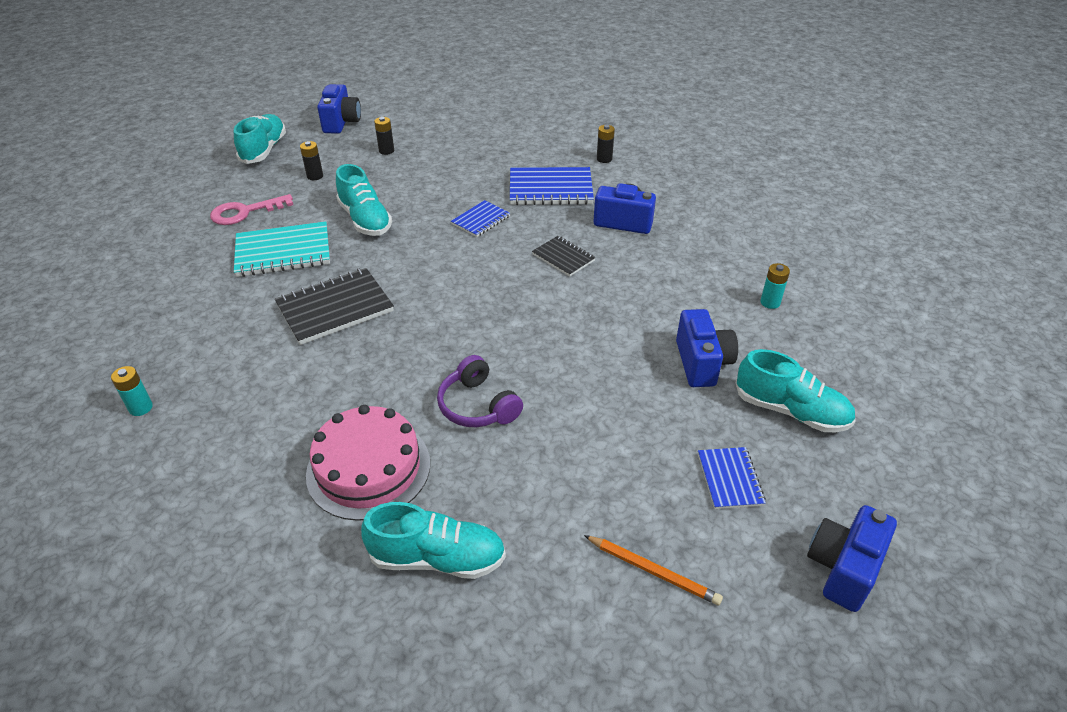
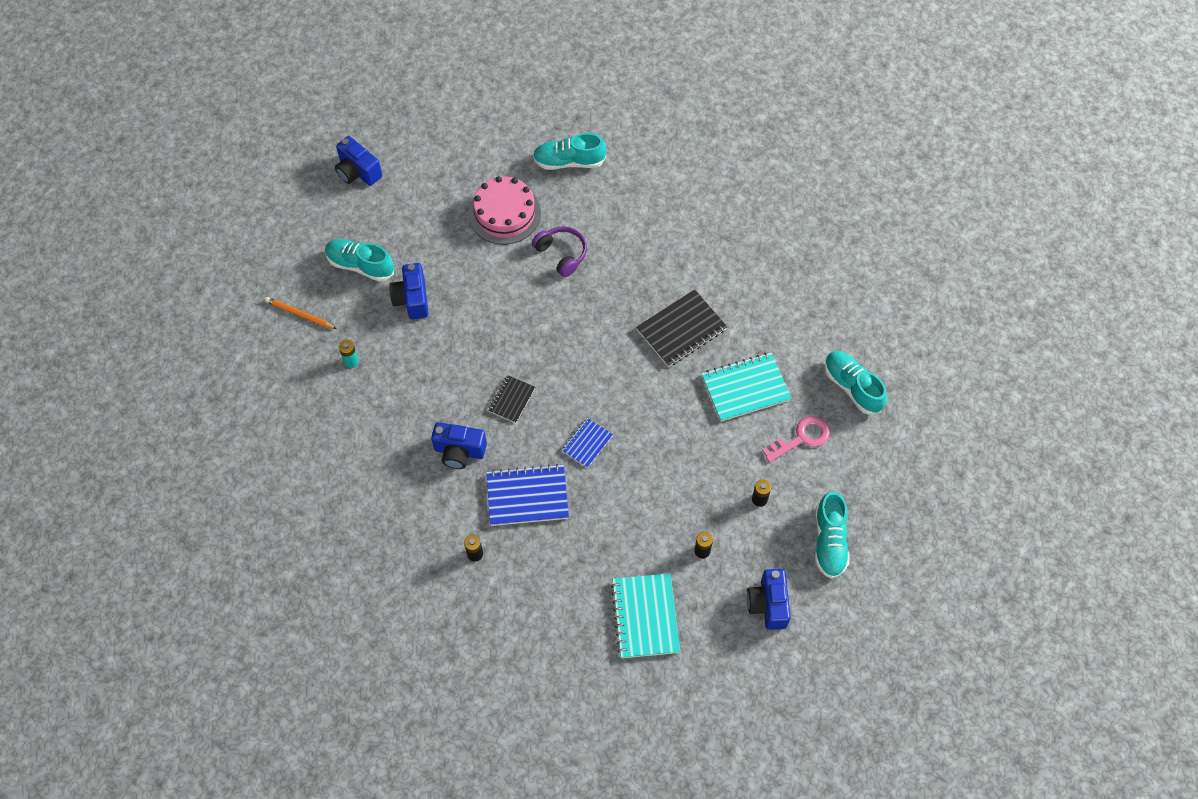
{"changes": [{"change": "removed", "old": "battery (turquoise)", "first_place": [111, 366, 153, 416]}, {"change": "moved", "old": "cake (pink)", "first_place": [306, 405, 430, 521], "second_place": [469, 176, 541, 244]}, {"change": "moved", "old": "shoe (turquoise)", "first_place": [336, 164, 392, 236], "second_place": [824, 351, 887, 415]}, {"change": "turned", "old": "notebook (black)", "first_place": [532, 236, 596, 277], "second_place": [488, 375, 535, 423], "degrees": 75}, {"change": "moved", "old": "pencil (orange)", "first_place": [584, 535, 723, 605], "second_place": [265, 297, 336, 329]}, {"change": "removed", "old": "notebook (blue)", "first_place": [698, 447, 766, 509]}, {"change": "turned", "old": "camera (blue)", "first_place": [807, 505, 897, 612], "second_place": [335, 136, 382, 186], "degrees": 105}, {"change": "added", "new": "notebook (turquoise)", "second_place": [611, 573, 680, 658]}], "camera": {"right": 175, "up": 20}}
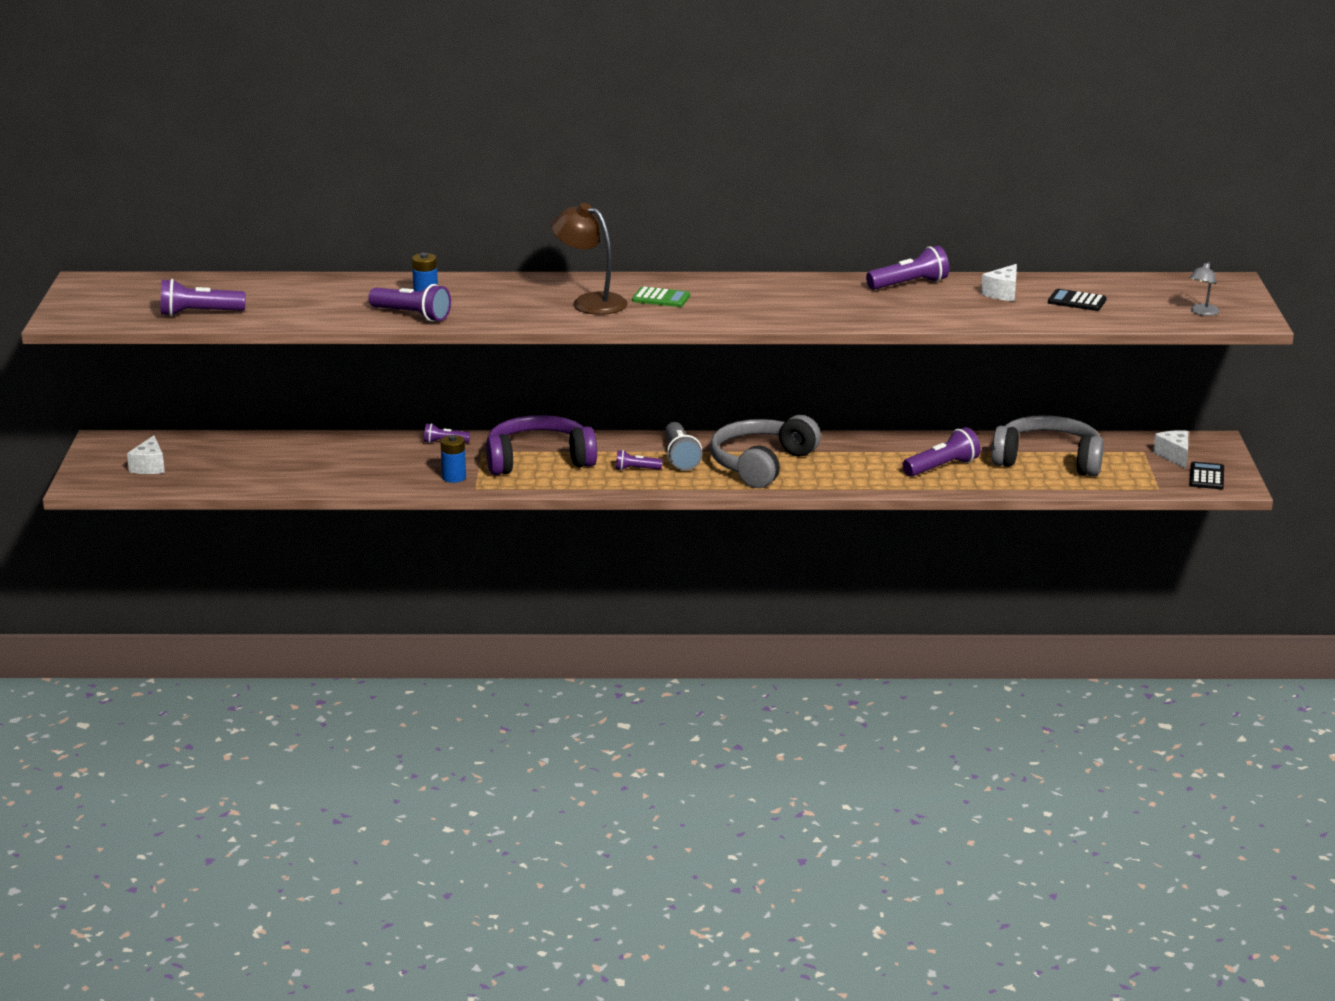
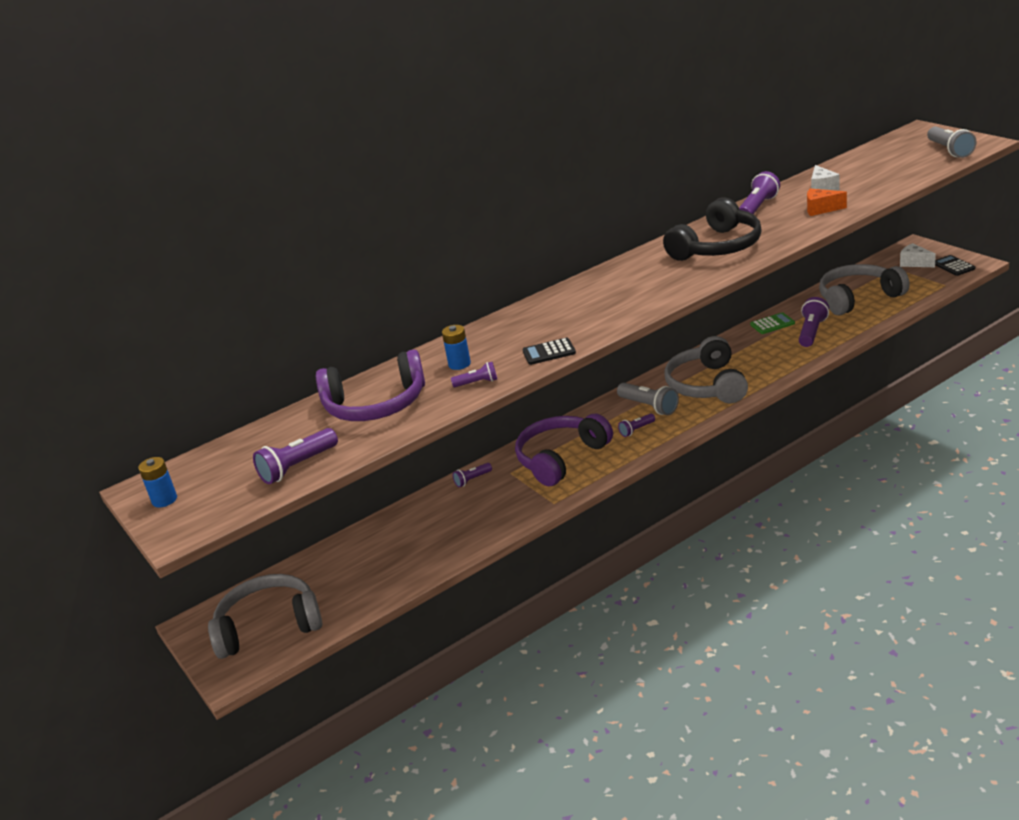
{"changes": [{"change": "replaced", "old": "cheese (white)", "new": "headphones (grey)", "first_place": [127, 436, 165, 474], "second_place": [208, 574, 323, 659]}, {"change": "resized", "old": "flashlight (purple)", "first_place": [368, 284, 451, 322], "second_place": [451, 362, 497, 387], "factor": 0.58}, {"change": "moved", "old": "battery (blue)", "first_place": [440, 435, 466, 483], "second_place": [138, 457, 177, 508]}, {"change": "removed", "old": "lamp (brown)", "first_place": [551, 203, 627, 315]}, {"change": "moved", "old": "calculator (green)", "first_place": [632, 287, 690, 307], "second_place": [750, 312, 795, 334]}, {"change": "moved", "old": "calculator (black)", "first_place": [1048, 289, 1107, 311], "second_place": [522, 338, 576, 365]}, {"change": "replaced", "old": "lamp (grey)", "new": "flashlight (grey)", "first_place": [1190, 262, 1220, 316], "second_place": [927, 126, 976, 158]}, {"change": "added", "new": "headphones (purple)", "second_place": [316, 349, 425, 421]}, {"change": "added", "new": "headphones (black)", "second_place": [663, 197, 762, 261]}, {"change": "added", "new": "cheese (orange)", "second_place": [807, 188, 847, 216]}], "camera": {"right": -30, "up": 5}}
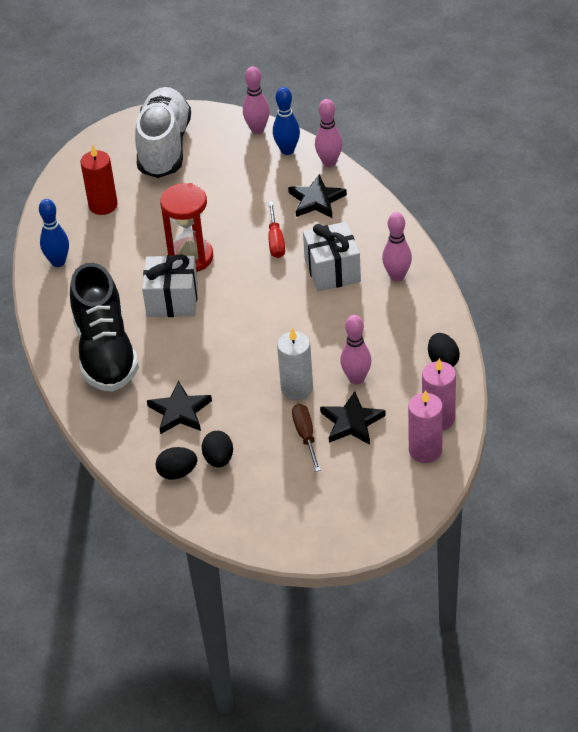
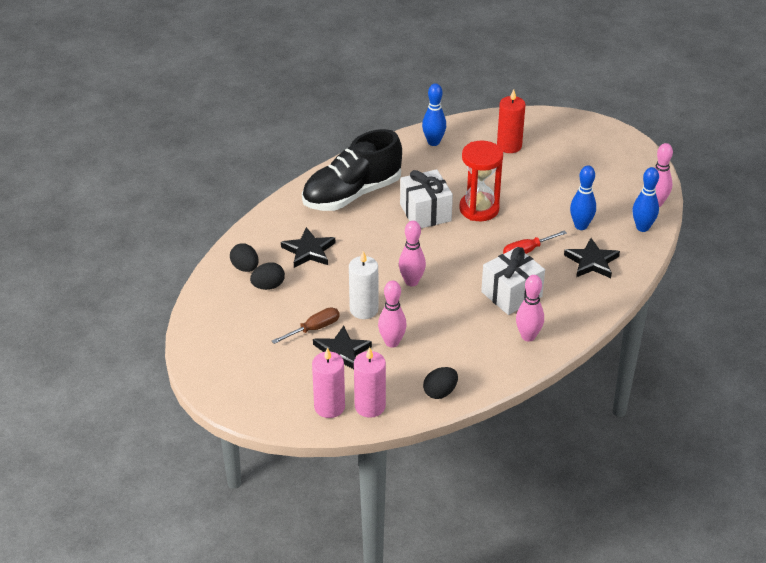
{"changes": [{"change": "removed", "old": "shoe (white)", "first_place": [135, 87, 191, 178]}, {"change": "moved", "old": "bowling pin (pink)", "first_place": [315, 99, 342, 167], "second_place": [399, 221, 426, 286]}, {"change": "added", "new": "bowling pin (blue)", "second_place": [570, 166, 596, 230]}], "camera": {"right": 65, "up": -5}}
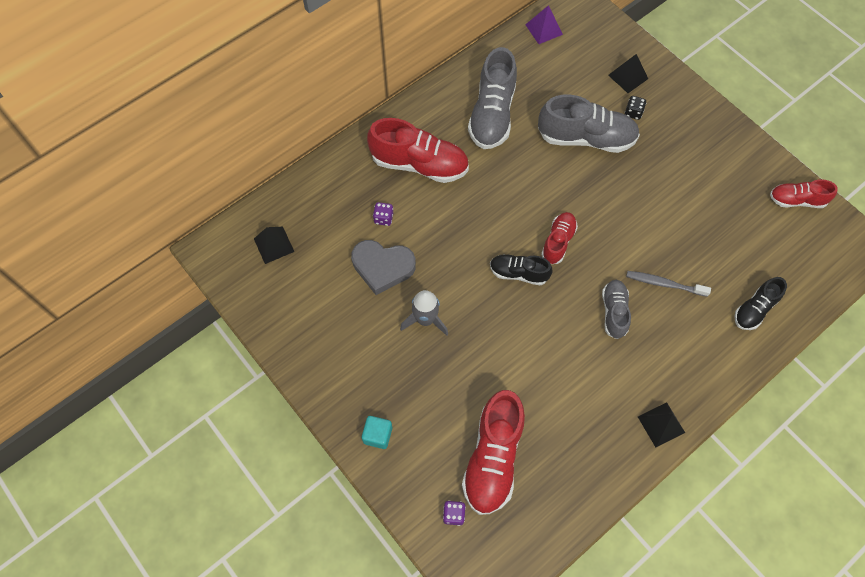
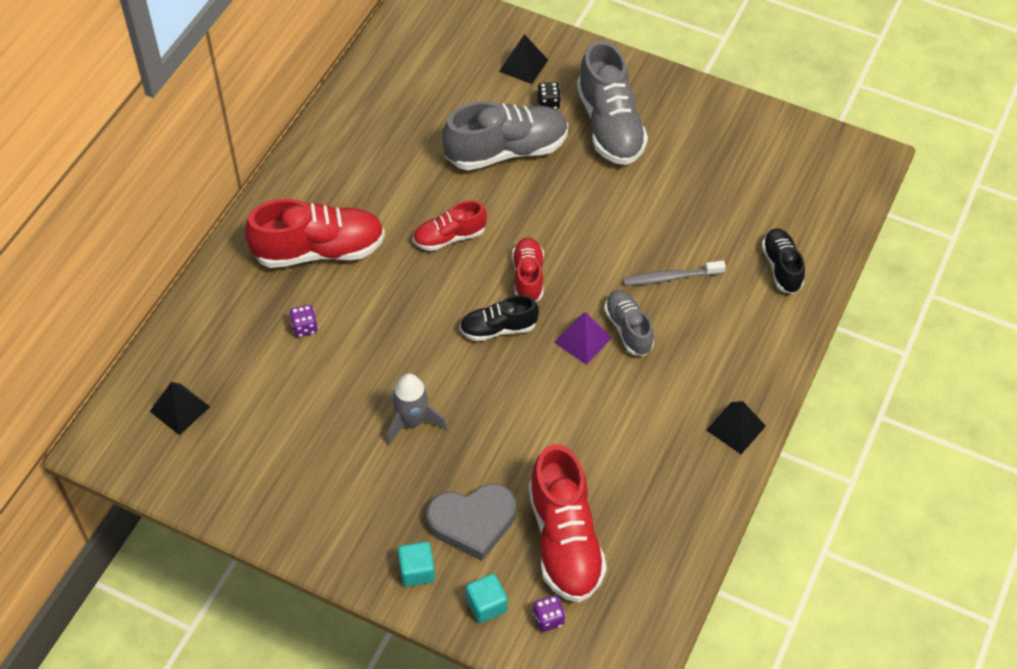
{"changes": [{"change": "moved", "old": "heart (grey)", "first_place": [351, 240, 416, 295], "second_place": [427, 484, 516, 561]}, {"change": "moved", "old": "shoe (grey)", "first_place": [468, 47, 517, 149], "second_place": [577, 41, 648, 165]}, {"change": "moved", "old": "pyramid (purple)", "first_place": [525, 5, 563, 44], "second_place": [554, 312, 612, 365]}, {"change": "turned", "old": "shoe (black)", "first_place": [734, 277, 787, 330], "second_place": [761, 228, 805, 294], "degrees": 150}, {"change": "moved", "old": "shoe (red)", "first_place": [770, 179, 838, 208], "second_place": [413, 201, 487, 251]}, {"change": "added", "new": "cube (turquoise)", "second_place": [466, 574, 508, 623]}], "camera": {"right": -25, "up": -10}}
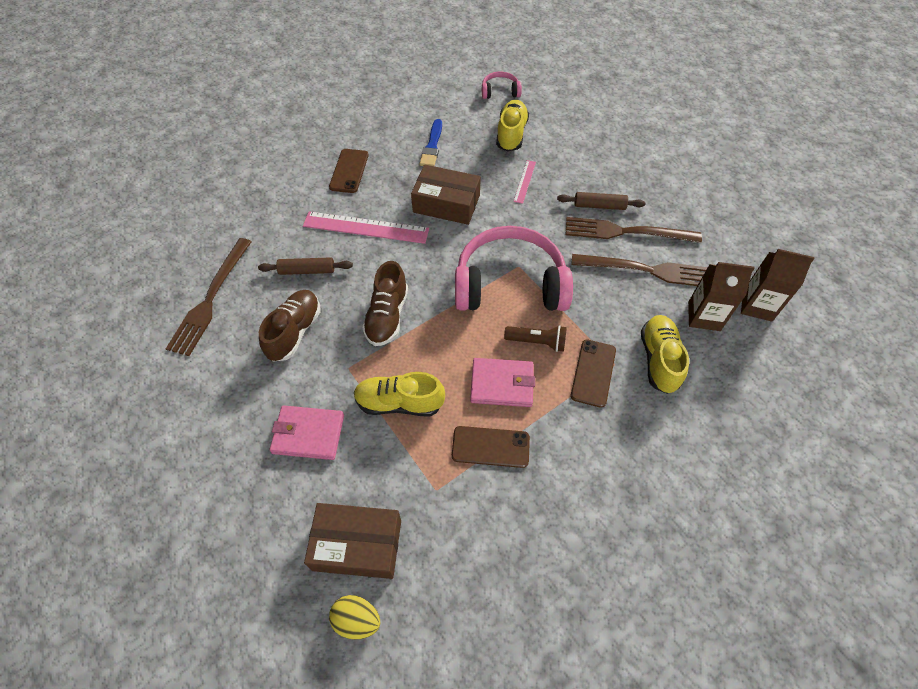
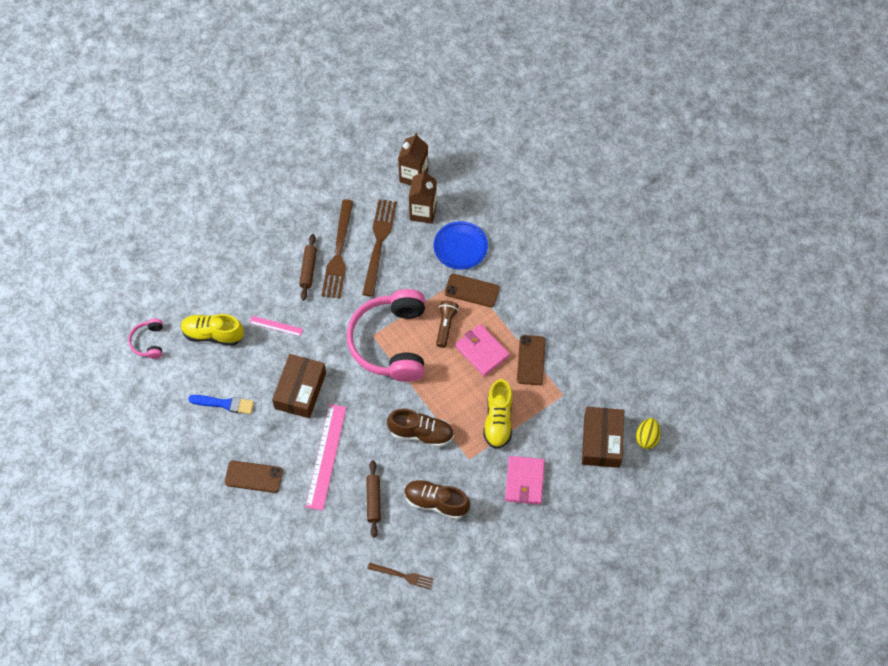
{"changes": [{"change": "resized", "old": "fork (brown)", "first_place": [166, 238, 252, 356], "second_place": [367, 562, 433, 589], "factor": 0.54}, {"change": "turned", "old": "wallet (pink)", "first_place": [470, 358, 535, 407], "second_place": [455, 324, 510, 376], "degrees": -45}, {"change": "replaced", "old": "shoe (yellow)", "new": "plate (blue)", "first_place": [641, 315, 689, 394], "second_place": [434, 221, 488, 269]}], "camera": {"right": -90, "up": 5}}
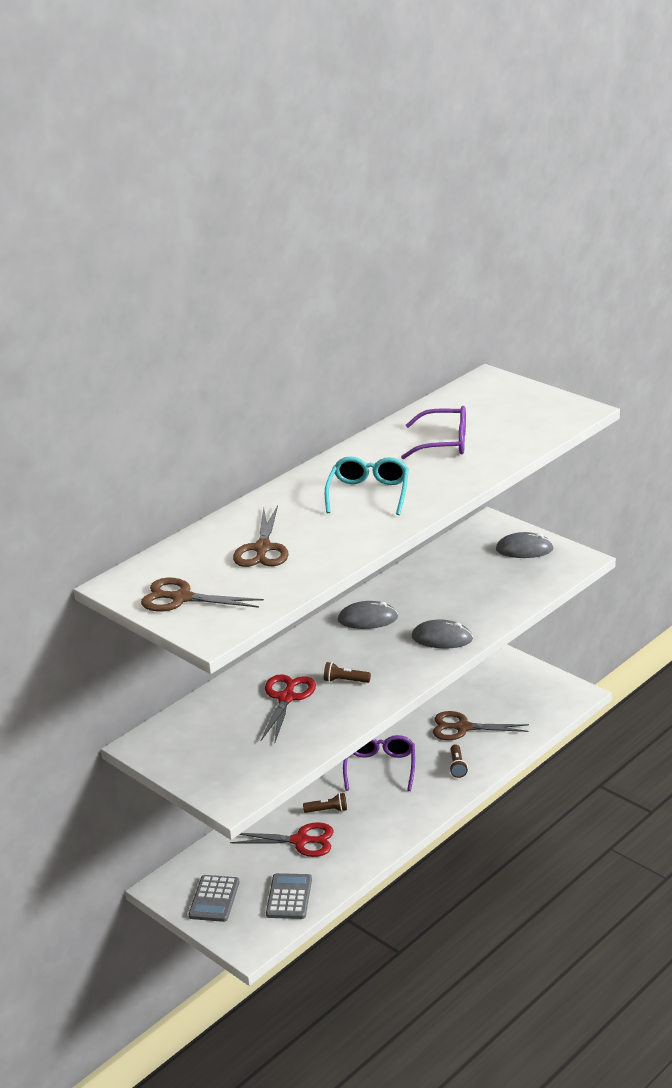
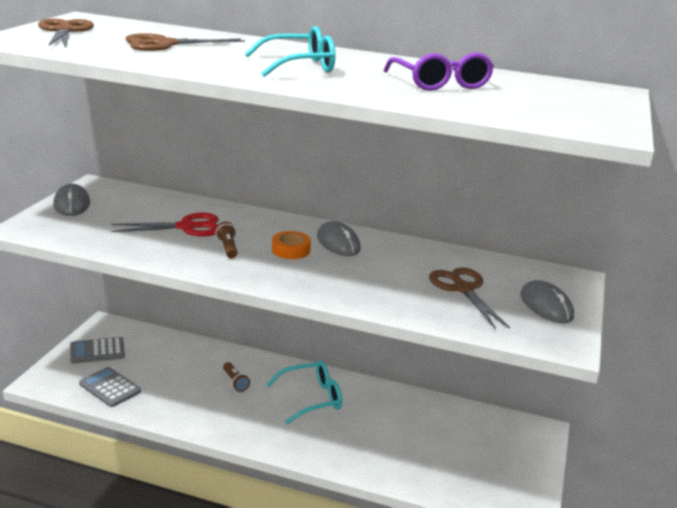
{"changes": [{"change": "removed", "old": "scissors (red)", "first_place": [230, 822, 334, 857]}, {"change": "turned", "old": "calculator (grey)", "first_place": [266, 873, 312, 919], "second_place": [79, 367, 141, 407], "degrees": -120}, {"change": "recoloured", "old": "glasses (purple)", "new": "glasses (turquoise)", "first_place": [343, 735, 415, 791], "second_place": [266, 361, 342, 424]}, {"change": "moved", "old": "mouse (grey)", "first_place": [412, 619, 473, 649], "second_place": [53, 184, 90, 216]}, {"change": "moved", "old": "scissors (brown)", "first_place": [433, 711, 529, 740], "second_place": [429, 267, 510, 329]}, {"change": "removed", "old": "flashlight (brown)", "first_place": [449, 744, 468, 778]}, {"change": "added", "new": "tape (orange)", "second_place": [272, 231, 311, 259]}], "camera": {"right": 60, "up": -5}}
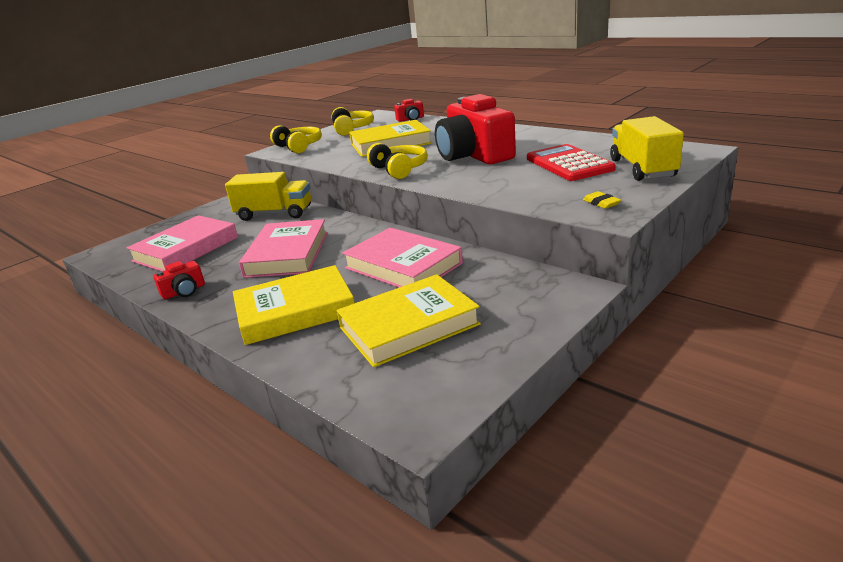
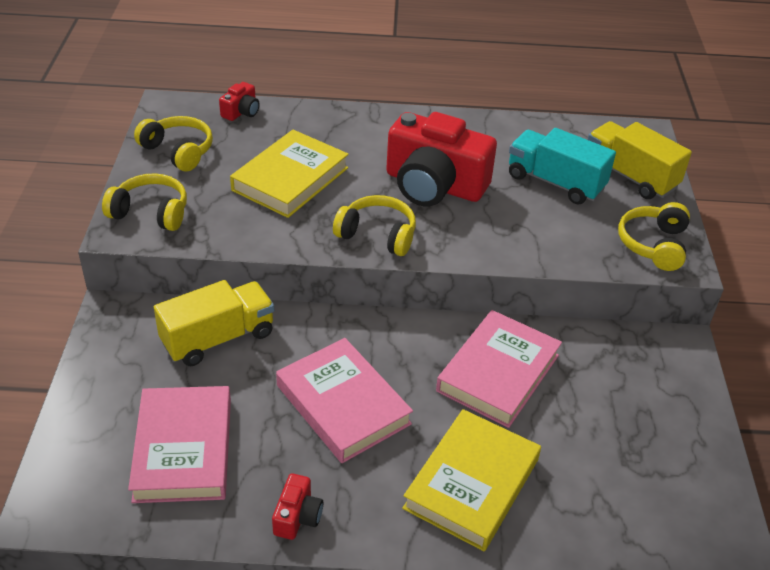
{"changes": [{"change": "removed", "old": "book (yellow)", "first_place": [336, 274, 481, 367]}, {"change": "turned", "old": "book (pink)", "first_place": [342, 227, 463, 288], "second_place": [436, 310, 562, 428], "degrees": -60}, {"change": "replaced", "old": "calculator (red)", "new": "truck (turquoise)", "first_place": [527, 144, 616, 181], "second_place": [509, 128, 616, 205]}, {"change": "replaced", "old": "eraser (yellow)", "new": "headphones (yellow)", "first_place": [583, 191, 621, 209], "second_place": [618, 202, 690, 271]}], "camera": {"right": -45, "up": 15}}
